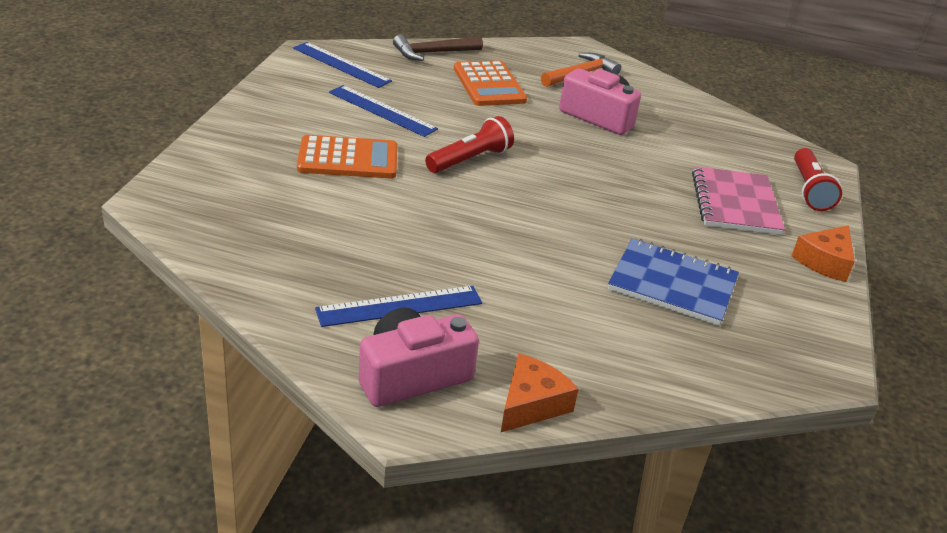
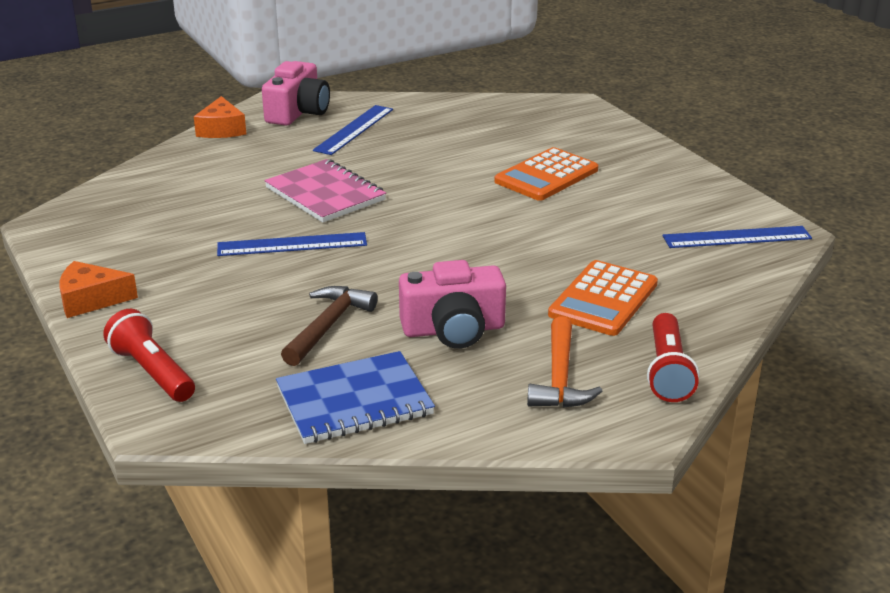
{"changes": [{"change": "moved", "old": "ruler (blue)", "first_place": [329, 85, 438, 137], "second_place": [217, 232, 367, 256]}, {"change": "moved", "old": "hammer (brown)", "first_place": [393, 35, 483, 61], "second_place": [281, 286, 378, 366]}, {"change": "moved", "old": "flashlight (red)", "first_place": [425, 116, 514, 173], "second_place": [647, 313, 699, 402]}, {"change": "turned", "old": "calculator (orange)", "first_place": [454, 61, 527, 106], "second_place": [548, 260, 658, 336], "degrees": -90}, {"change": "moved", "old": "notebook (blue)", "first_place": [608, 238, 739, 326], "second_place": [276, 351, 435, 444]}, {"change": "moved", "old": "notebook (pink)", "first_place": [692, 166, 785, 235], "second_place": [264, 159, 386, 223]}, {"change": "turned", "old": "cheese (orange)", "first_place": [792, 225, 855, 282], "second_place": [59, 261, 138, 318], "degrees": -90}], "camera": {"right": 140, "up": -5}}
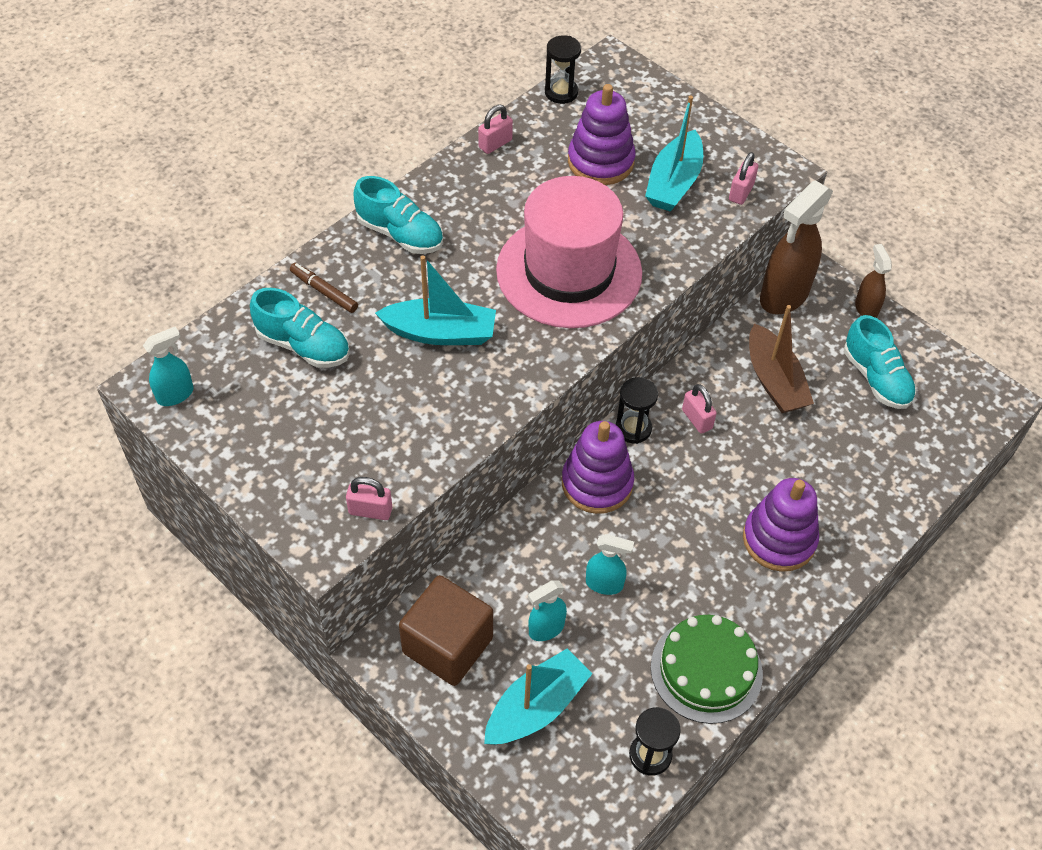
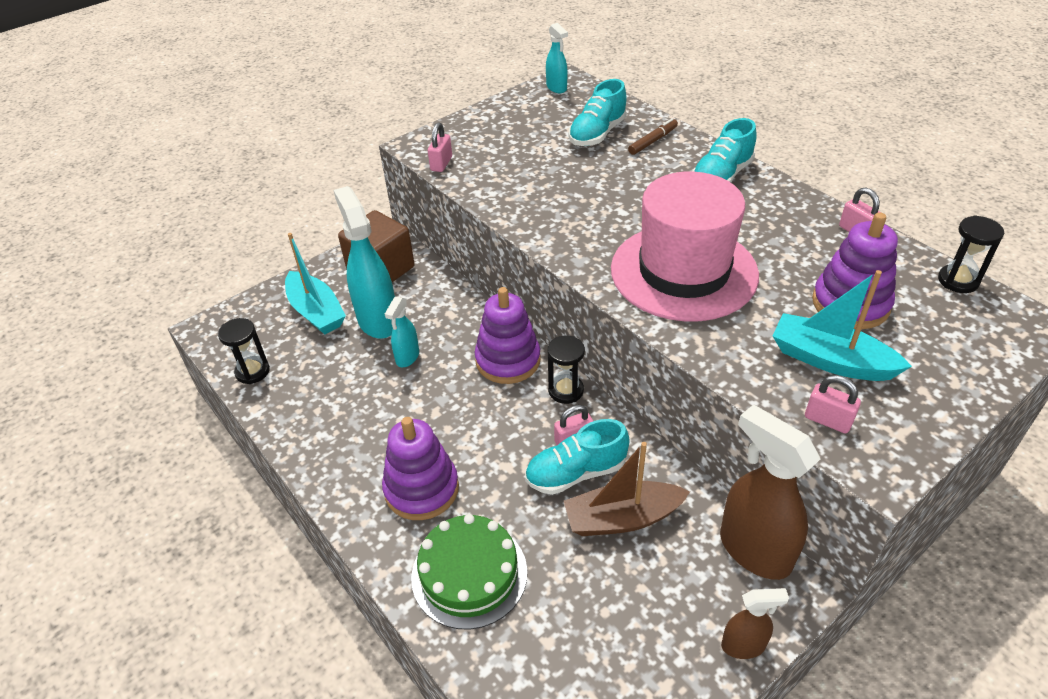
{"changes": [{"change": "removed", "old": "boat (turquoise)", "first_place": [375, 255, 496, 345]}, {"change": "resized", "old": "spray bottle (turquoise)", "first_place": [528, 580, 567, 641], "second_place": [334, 186, 395, 339], "factor": 1.94}, {"change": "moved", "old": "cake (green)", "first_place": [651, 615, 763, 724], "second_place": [411, 514, 527, 629]}, {"change": "moved", "old": "shoe (turquoise)", "first_place": [844, 315, 916, 409], "second_place": [525, 419, 630, 495]}], "camera": {"right": 100, "up": -10}}
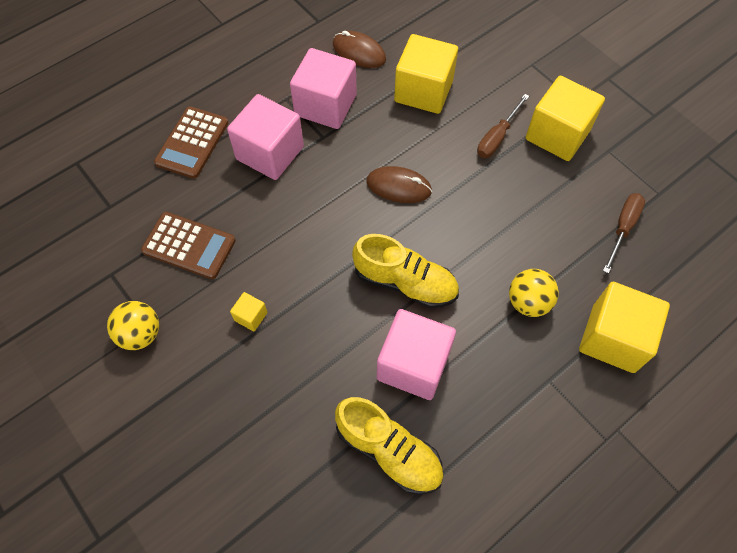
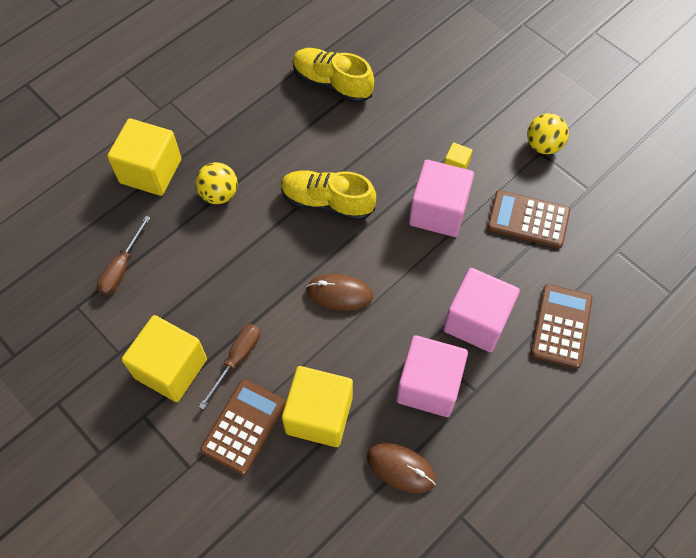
{"changes": [{"change": "moved", "old": "cube (pink)", "first_place": [377, 309, 456, 400], "second_place": [409, 160, 474, 237]}, {"change": "added", "new": "calculator (brown)", "second_place": [200, 379, 286, 475]}], "camera": {"right": 175, "up": 0}}
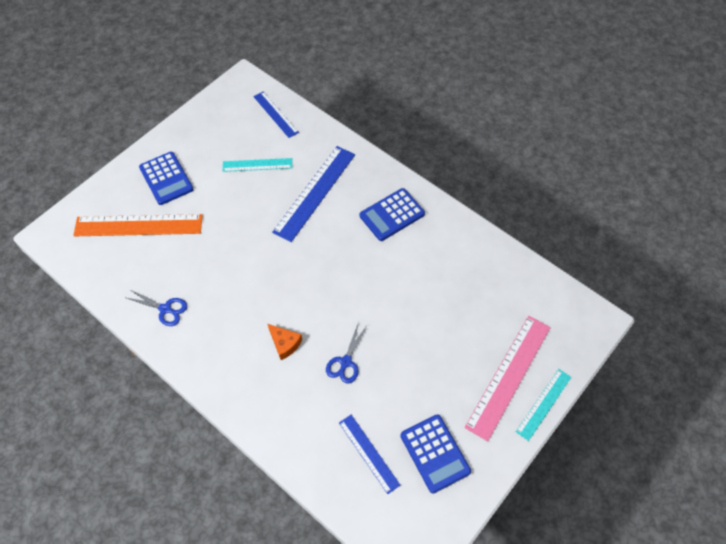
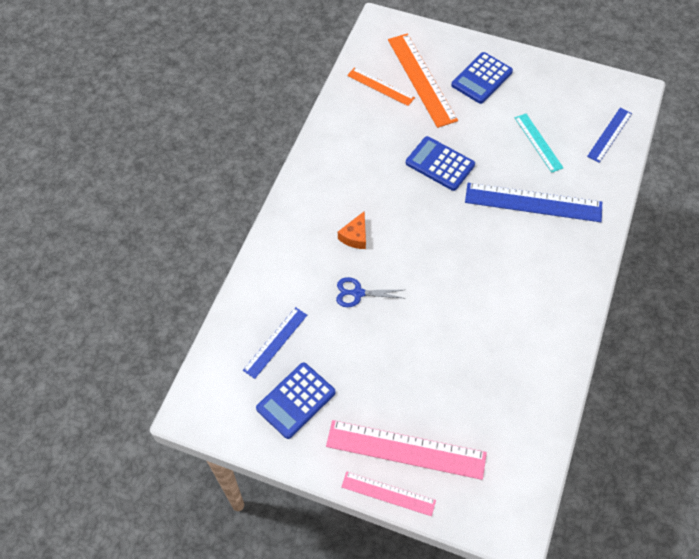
{"changes": [{"change": "removed", "old": "scissors (blue)", "first_place": [127, 289, 187, 326]}, {"change": "moved", "old": "calculator (blue)", "first_place": [360, 188, 425, 241], "second_place": [406, 136, 475, 191]}, {"change": "recoloured", "old": "ruler (turquoise)", "new": "ruler (pink)", "first_place": [516, 369, 571, 441], "second_place": [341, 472, 436, 516]}, {"change": "added", "new": "ruler (orange)", "second_place": [347, 68, 415, 106]}], "camera": {"right": 70, "up": 0}}
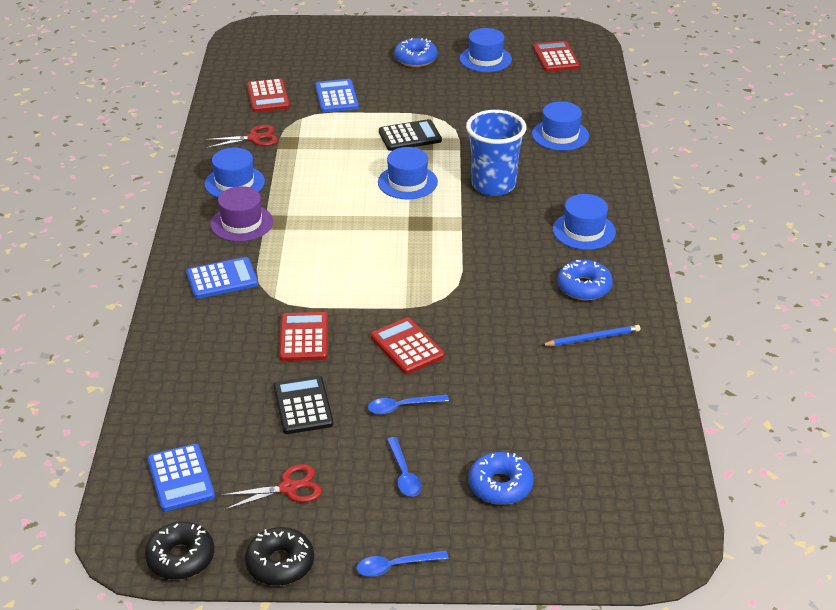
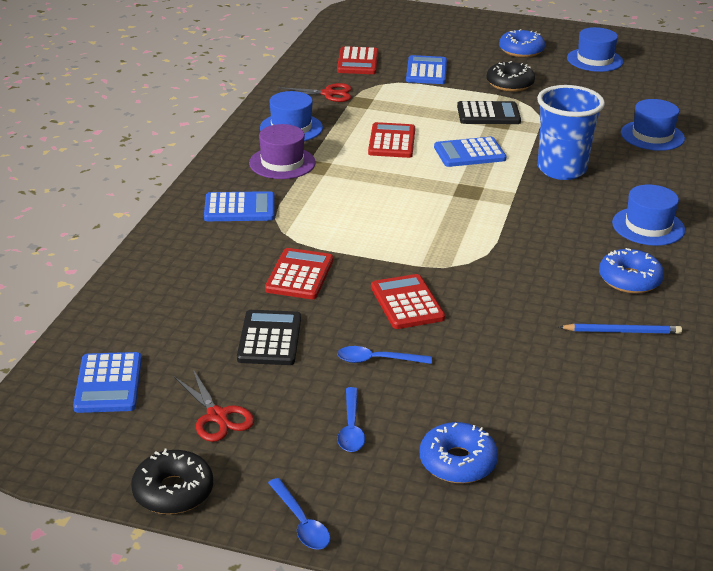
{"changes": [{"change": "moved", "old": "donut (black)", "first_place": [145, 522, 214, 580], "second_place": [486, 61, 535, 92]}, {"change": "turned", "old": "scissors (red)", "first_place": [220, 464, 322, 510], "second_place": [174, 369, 254, 442], "degrees": 60}, {"change": "turned", "old": "spoon (blue)", "first_place": [357, 550, 448, 577], "second_place": [268, 478, 330, 550], "degrees": -120}, {"change": "replaced", "old": "hat (blue)", "new": "calculator (blue)", "first_place": [378, 147, 438, 199], "second_place": [434, 137, 507, 167]}, {"change": "moved", "old": "calculator (red)", "first_place": [533, 41, 580, 72], "second_place": [368, 122, 415, 158]}], "camera": {"right": 15, "up": -5}}
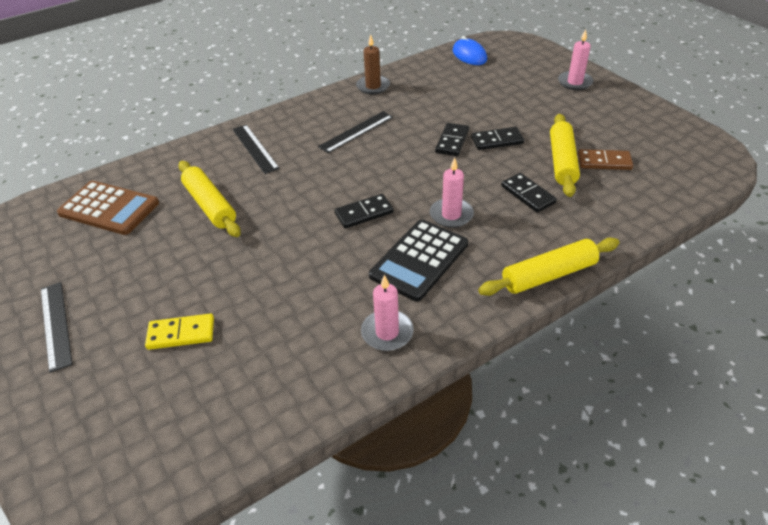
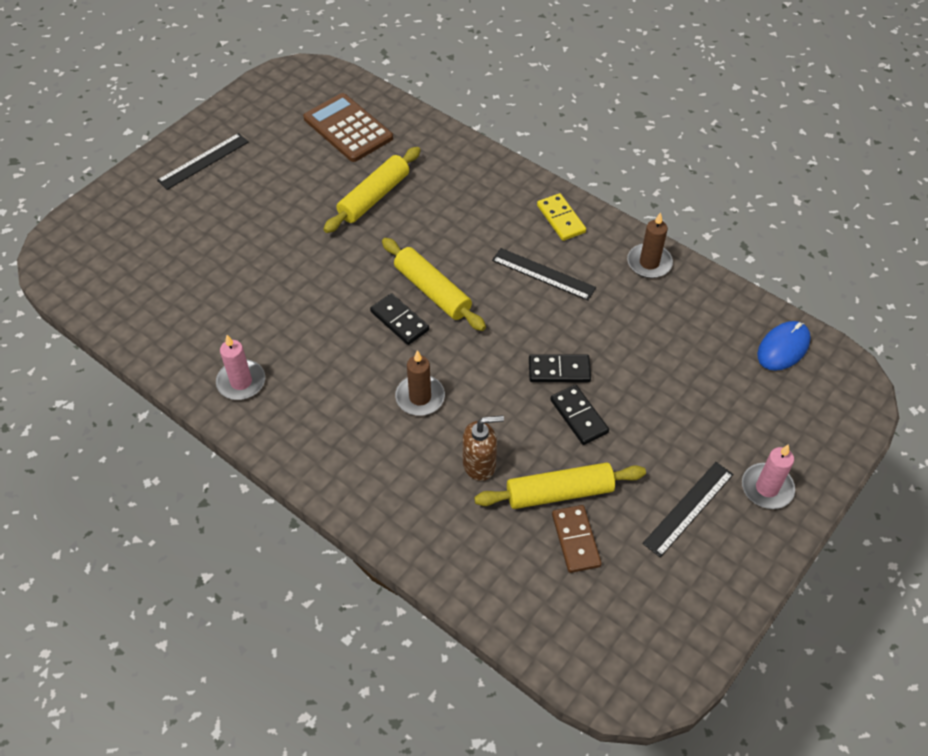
{"changes": [{"change": "turned", "old": "calculator (brown)", "first_place": [57, 181, 159, 235], "second_place": [303, 93, 393, 162], "degrees": 135}, {"change": "moved", "old": "domino (yellow)", "first_place": [145, 313, 214, 350], "second_place": [537, 193, 586, 241]}, {"change": "moved", "old": "ruler (black)", "first_place": [232, 125, 280, 174], "second_place": [642, 462, 733, 557]}, {"change": "removed", "old": "calculator (black)", "first_place": [369, 219, 468, 302]}, {"change": "recoloured", "old": "candle (pink)", "new": "candle (brown)", "first_place": [430, 157, 474, 228], "second_place": [395, 350, 445, 416]}, {"change": "moved", "old": "rolling pin (yellow)", "first_place": [478, 238, 619, 296], "second_place": [382, 238, 486, 331]}, {"change": "replaced", "old": "domino (black)", "new": "soap dispenser (brown)", "first_place": [501, 173, 557, 213], "second_place": [463, 415, 504, 481]}], "camera": {"right": 70, "up": 10}}
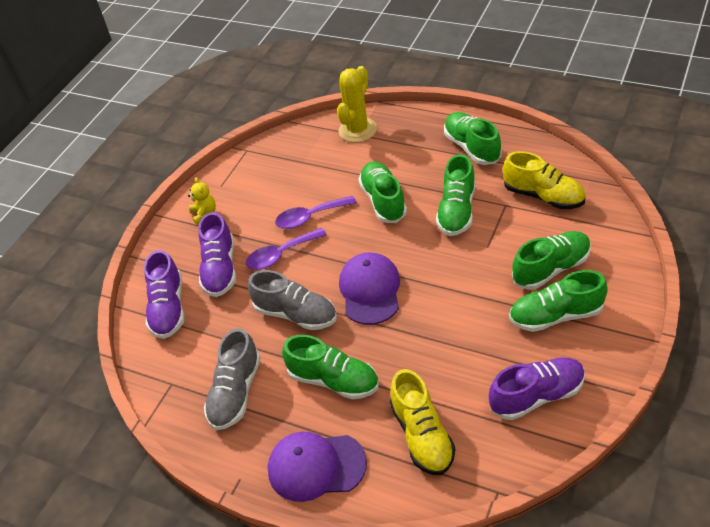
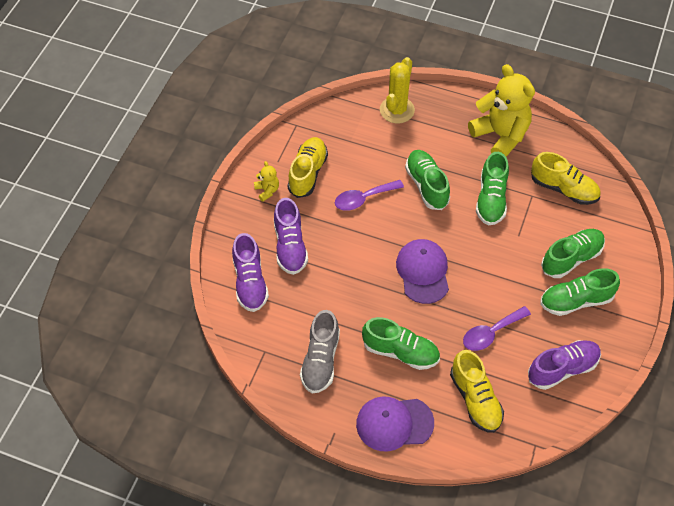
{"changes": [{"change": "moved", "old": "spoon (purple)", "first_place": [246, 228, 327, 270], "second_place": [463, 306, 531, 351]}, {"change": "removed", "old": "shoe (grey)", "first_place": [248, 270, 337, 330]}, {"change": "replaced", "old": "shoe (green)", "new": "teddy bear (yellow)", "first_place": [444, 112, 502, 165], "second_place": [468, 64, 535, 157]}, {"change": "added", "new": "shoe (yellow)", "second_place": [288, 137, 328, 198]}], "camera": {"right": -10, "up": 10}}
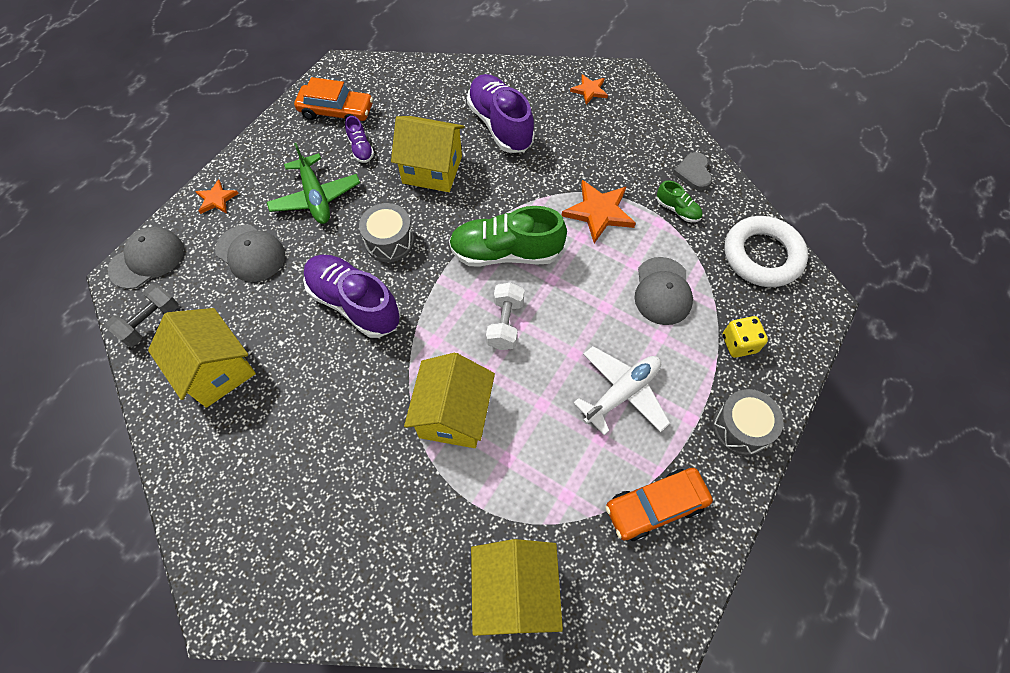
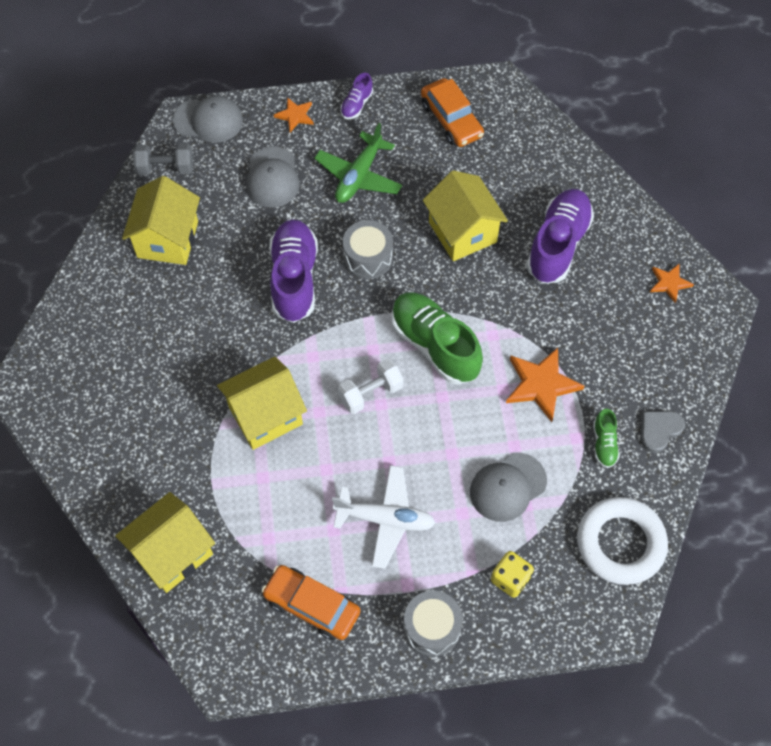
{"changes": [{"change": "moved", "old": "shoe (purple)", "first_place": [345, 116, 374, 163], "second_place": [340, 73, 373, 119]}], "camera": {"right": 50, "up": 0}}
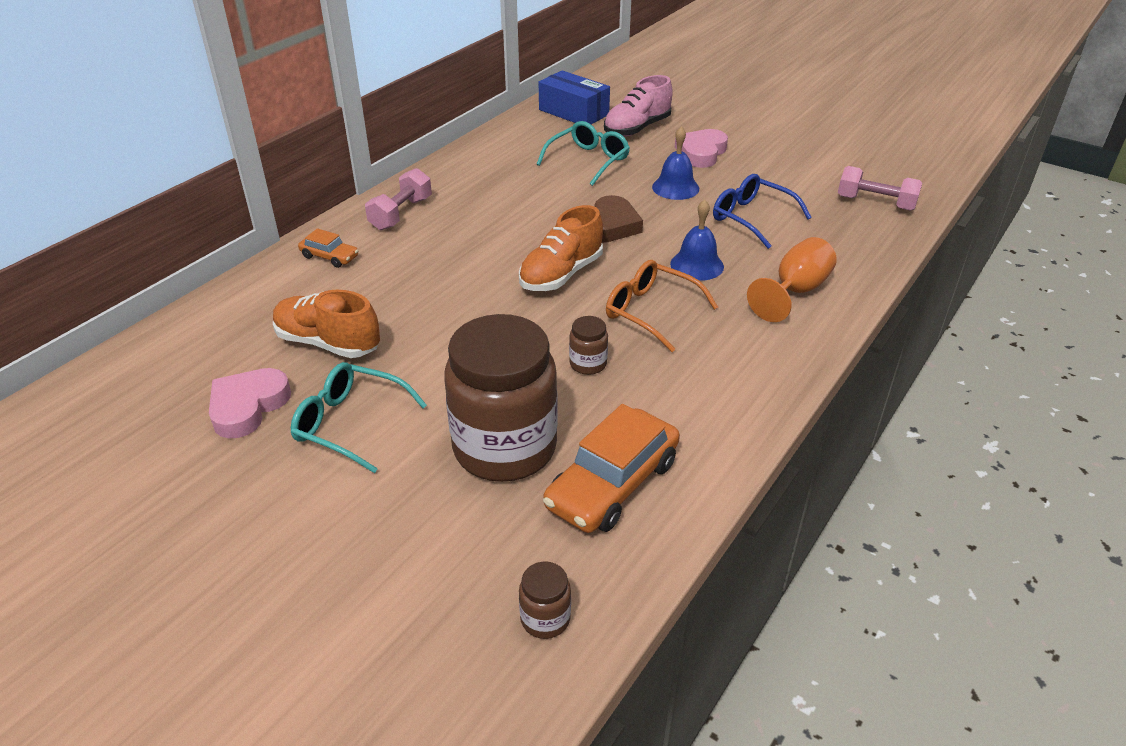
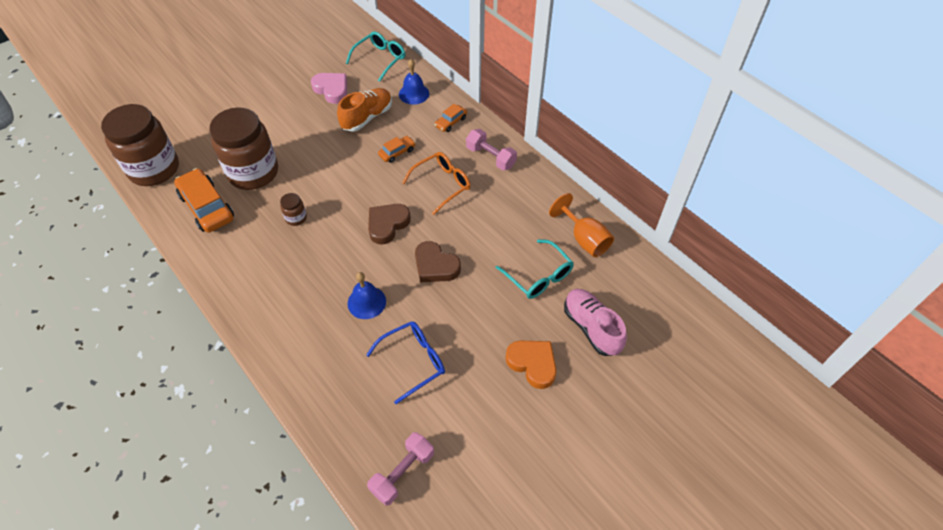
{"changes": [{"change": "moved", "old": "glasses (turquoise)", "first_place": [291, 362, 427, 473], "second_place": [346, 31, 405, 82]}, {"change": "replaced", "old": "shoe (orange)", "new": "heart (brown)", "first_place": [519, 205, 603, 291], "second_place": [368, 204, 411, 245]}, {"change": "resized", "old": "jar (brown)", "first_place": [519, 562, 571, 639], "second_place": [101, 104, 179, 186], "factor": 2.49}, {"change": "removed", "old": "box (blue)", "first_place": [539, 70, 610, 124]}, {"change": "moved", "old": "glasses (orange)", "first_place": [606, 260, 718, 352], "second_place": [402, 152, 471, 215]}, {"change": "moved", "old": "bell (blue)", "first_place": [652, 126, 699, 200], "second_place": [399, 59, 429, 105]}, {"change": "recoloured", "old": "heart (pink)", "new": "heart (orange)", "first_place": [675, 129, 728, 168], "second_place": [506, 341, 556, 389]}, {"change": "moved", "old": "goblet (orange)", "first_place": [747, 237, 837, 322], "second_place": [549, 193, 614, 257]}, {"change": "added", "new": "car (orange)", "second_place": [378, 136, 416, 163]}], "camera": {"right": 105, "up": 15}}
